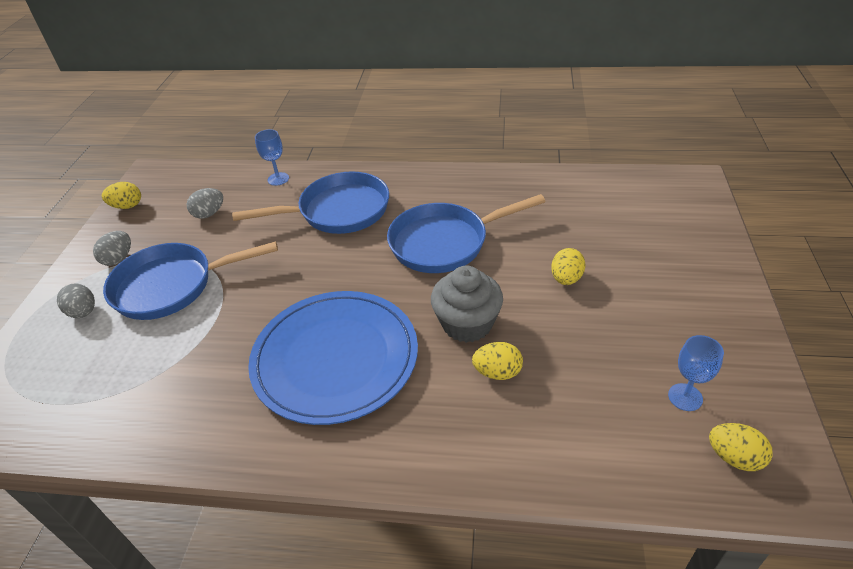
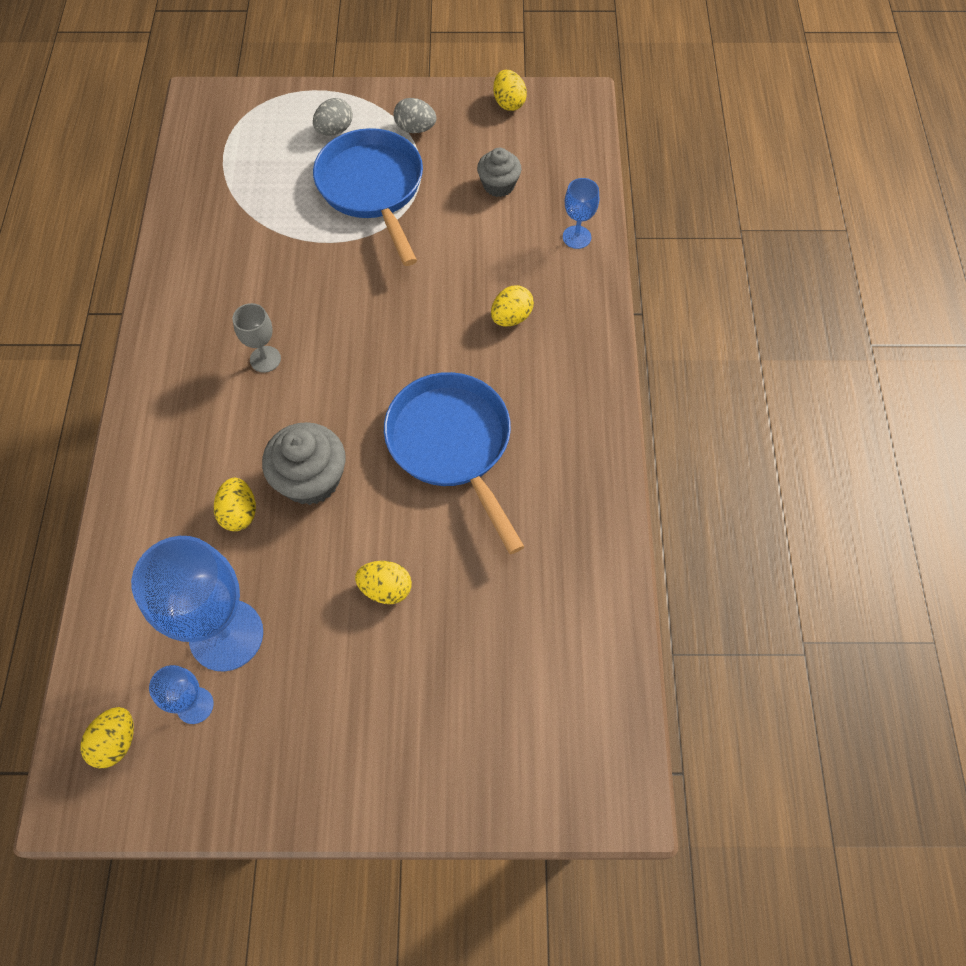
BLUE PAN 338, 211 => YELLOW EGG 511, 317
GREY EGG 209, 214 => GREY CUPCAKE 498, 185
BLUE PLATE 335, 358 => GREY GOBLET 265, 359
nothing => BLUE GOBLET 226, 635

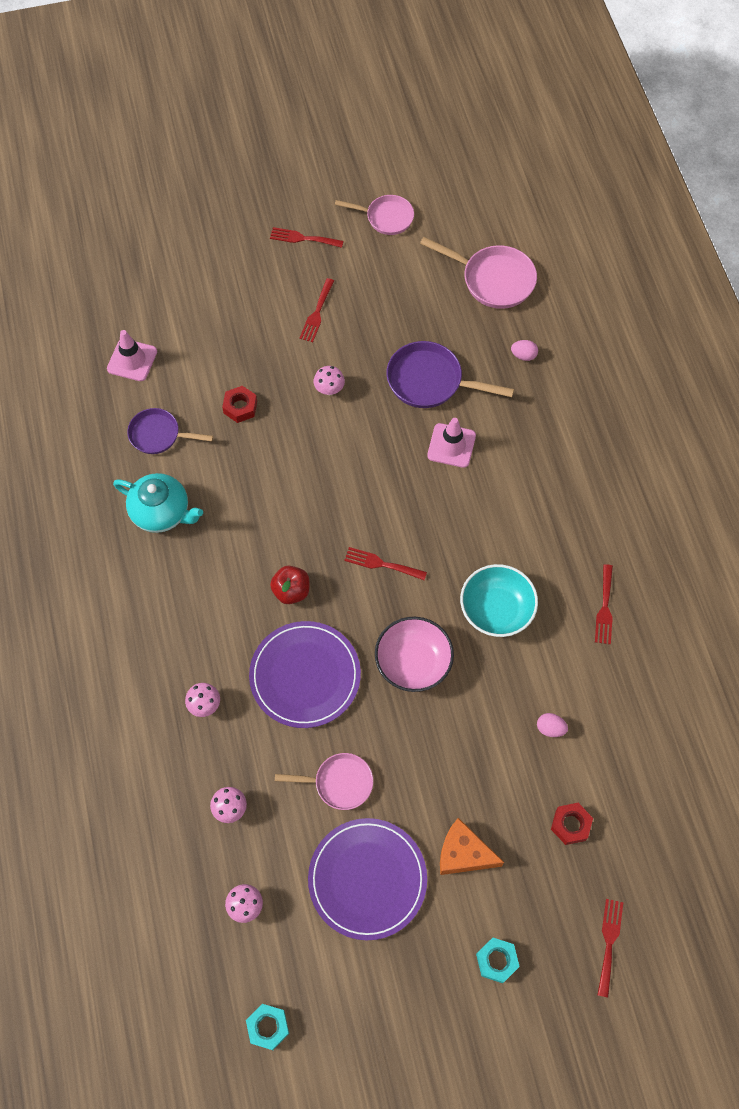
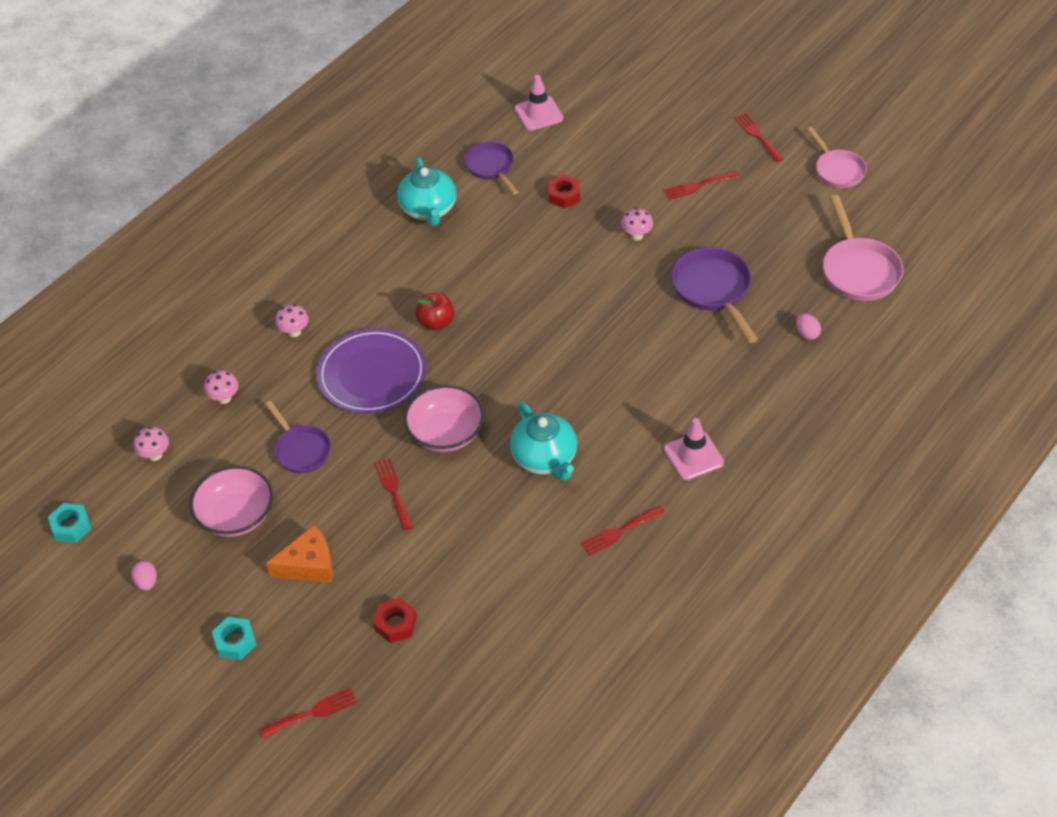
PINK TRAFFIC CONE 451, 445 => PINK TRAFFIC CONE 693, 456, relocated
RED FORK 381, 564 => RED FORK 393, 491, relocated
TURQUOISE BOWL 496, 609 => TURQUOISE TEAPOT 545, 459
PINK EGG 550, 728 => PINK EGG 147, 582, relocated
PINK PAN 339, 783 => PURPLE PAN 301, 450
PURPLE PLATE 367, 879 => PINK BOWL 236, 516
ORANGE CHEESE 463, 853 => ORANGE CHEESE 309, 565, 90 degrees clockwise

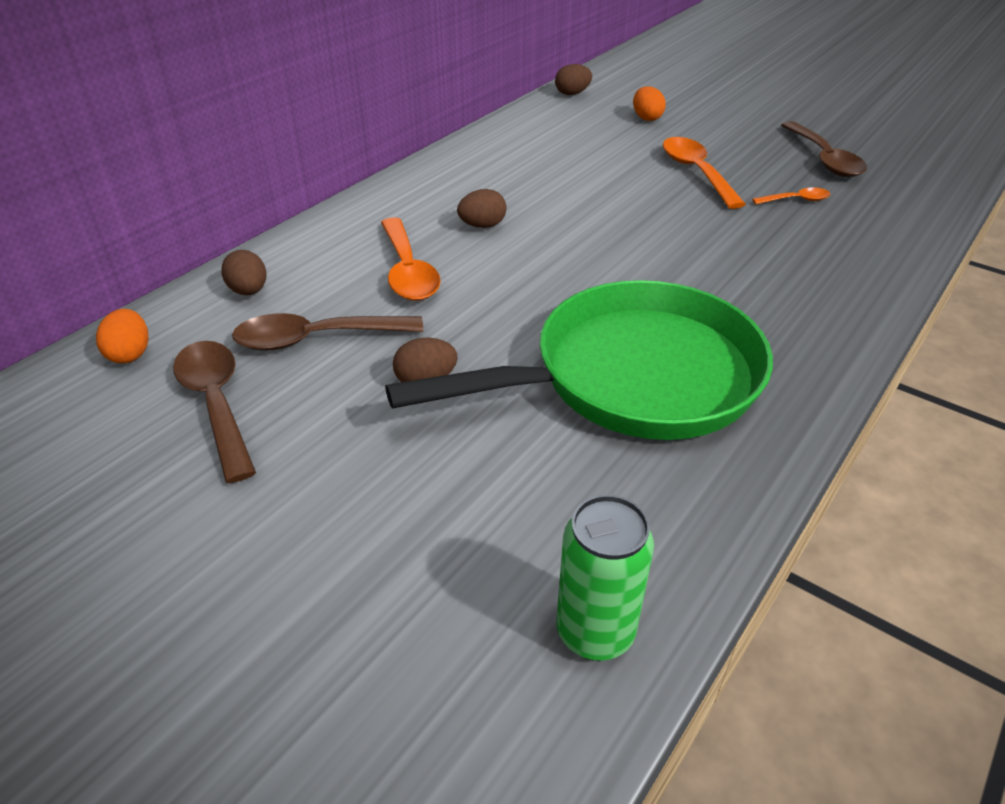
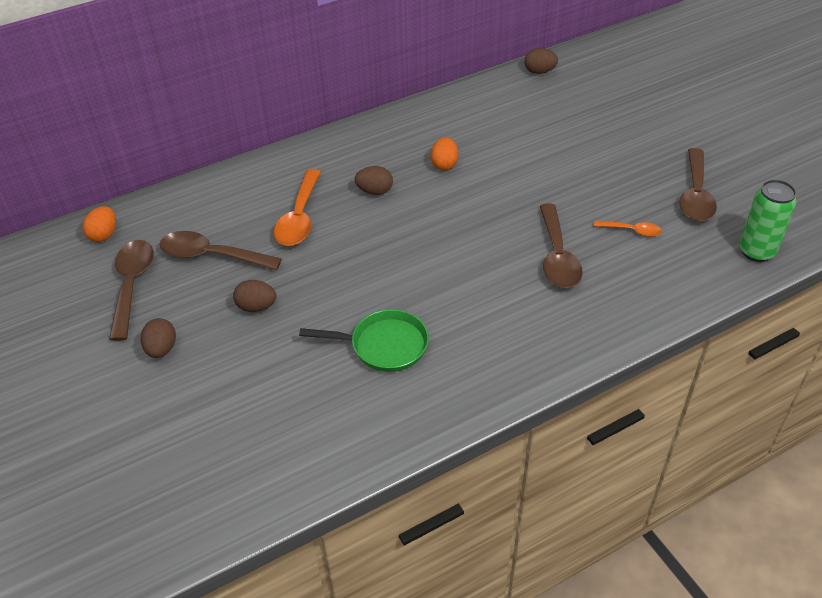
ORANGE EGG 646, 118 => ORANGE EGG 444, 164, relocated
ORANGE SPOON 696, 172 => nothing
BROWN EGG 249, 291 => BROWN EGG 161, 349, relocated
GREEN PAN 633, 377 => GREEN PAN 384, 345, x0.48
GREEN CAN 595, 632 => GREEN CAN 756, 251, relocated
nothing => BROWN SPOON 557, 256

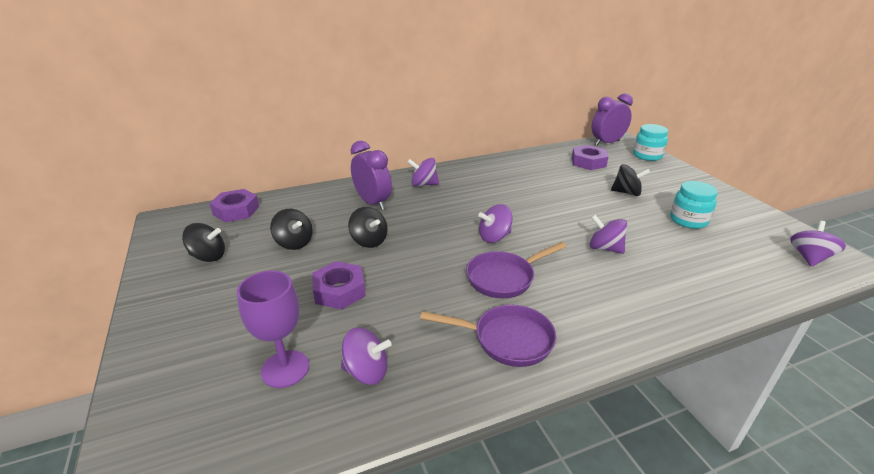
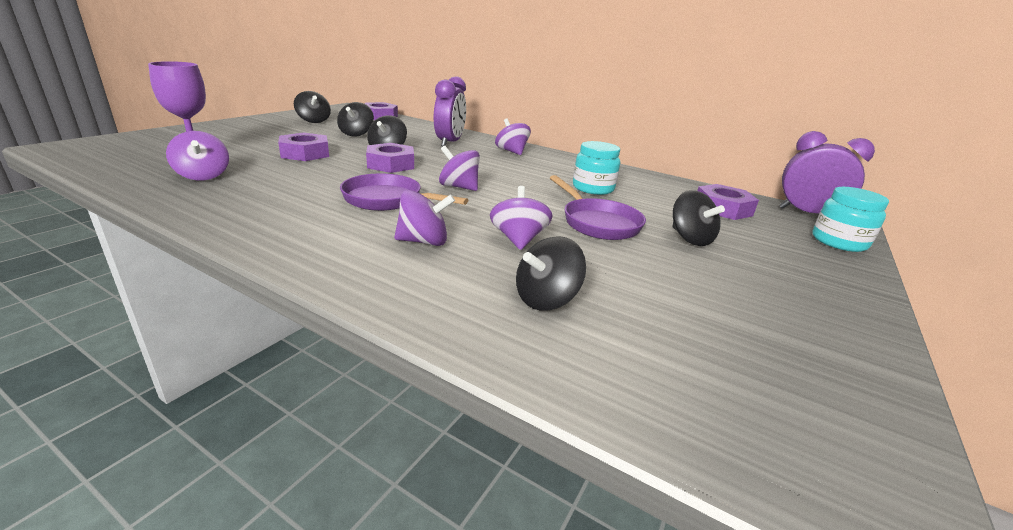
TURQUOISE JAR 688, 220 => TURQUOISE JAR 593, 188, relocated
PURPLE SPINNING TOP 809, 257 => PURPLE SPINNING TOP 423, 241, relocated
PURPLE PAN 507, 340 => PURPLE PAN 597, 223, relocated
nothing => PURPLE NUT 391, 164
nothing => BLACK SPINNING TOP 546, 299

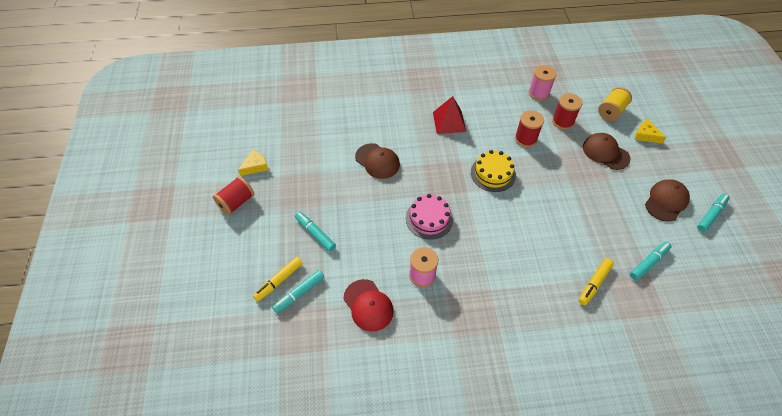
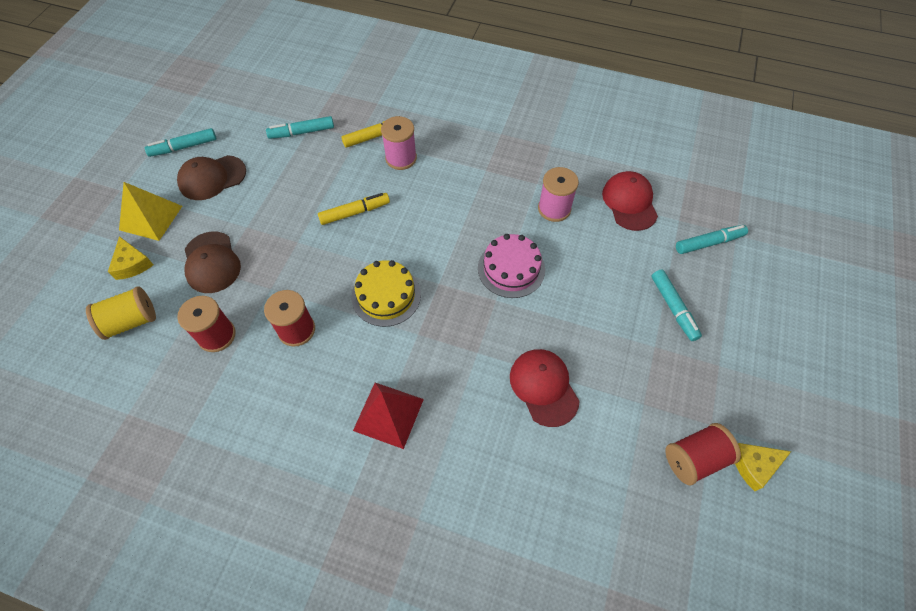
PINK SPOOL 538, 93 => PINK SPOOL 401, 158, relocated
BROWN CAP 377, 161 => RED CAP 544, 387
RED SPOOL 236, 202 => RED SPOOL 694, 459, relocated
YELLOW MARKER 279, 281 => YELLOW MARKER 355, 212, relocated
nothing => YELLOW PYRAMID 151, 217

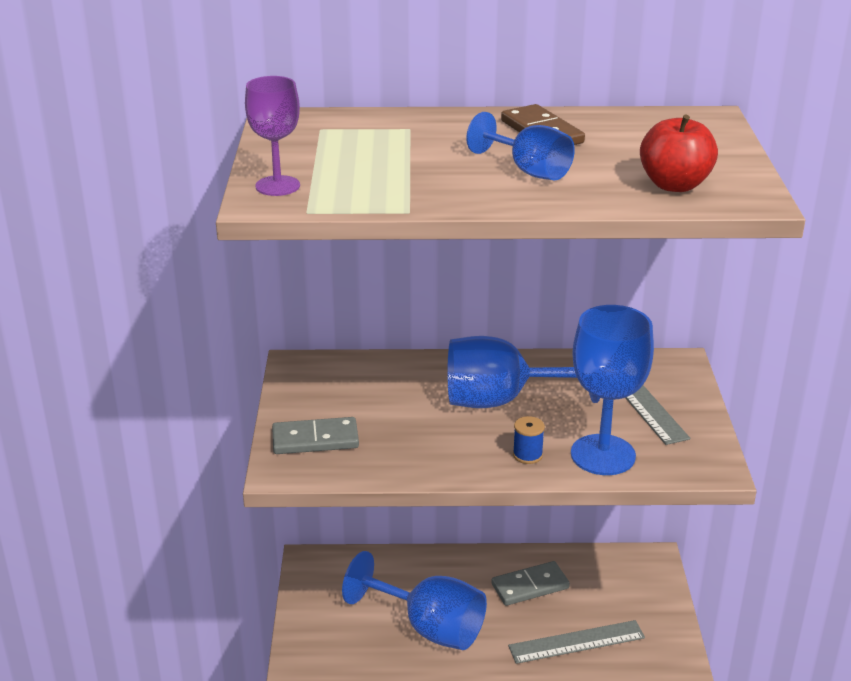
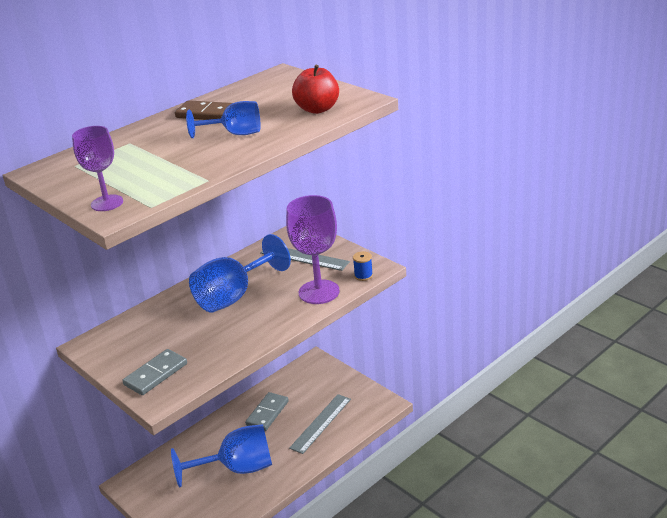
BLUE GOBLET 603, 455 => PURPLE GOBLET 319, 292
BLUE SPOOL 527, 455 => BLUE SPOOL 363, 275, relocated

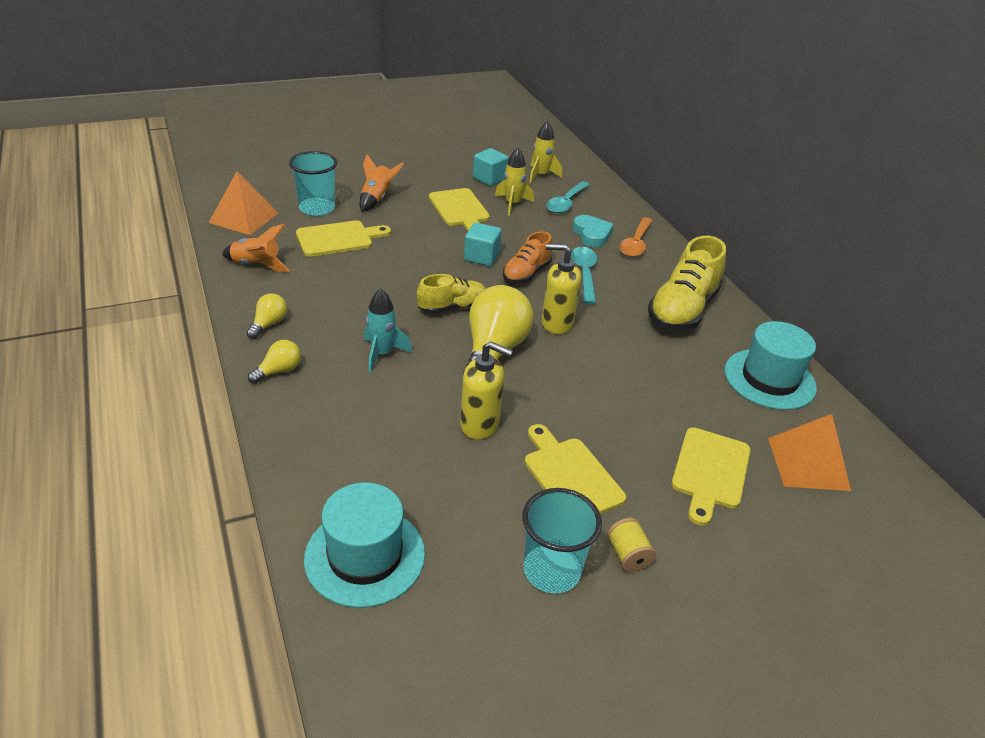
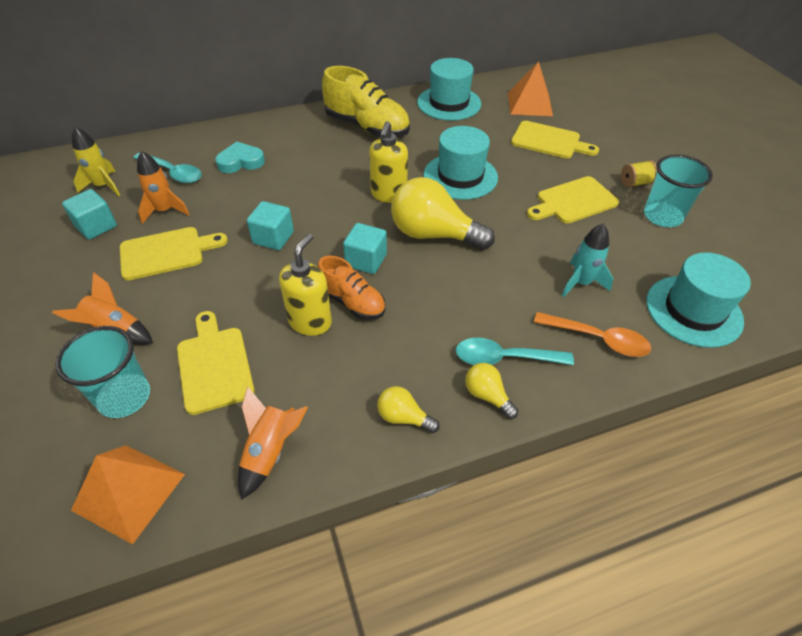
YELLOW ROCKET 512, 204 => ORANGE ROCKET 165, 211
ORANGE SPOON 635, 243 => ORANGE SPOON 598, 339, relocated
ORANGE SHOE 526, 273 => ORANGE SHOE 352, 302, relocated
TURQUOISE SPOON 584, 274 => TURQUOISE SPOON 504, 358, relocated
YELLOW SHOE 452, 307 => TURQUOISE CUBE 366, 260
TURQUOISE ROCKET 382, 354 => TURQUOISE ROCKET 581, 283, relocated
YELLOW SOAP DISPENSER 480, 425 => YELLOW SOAP DISPENSER 310, 322, relocated
nothing => TURQUOISE HAT 460, 176

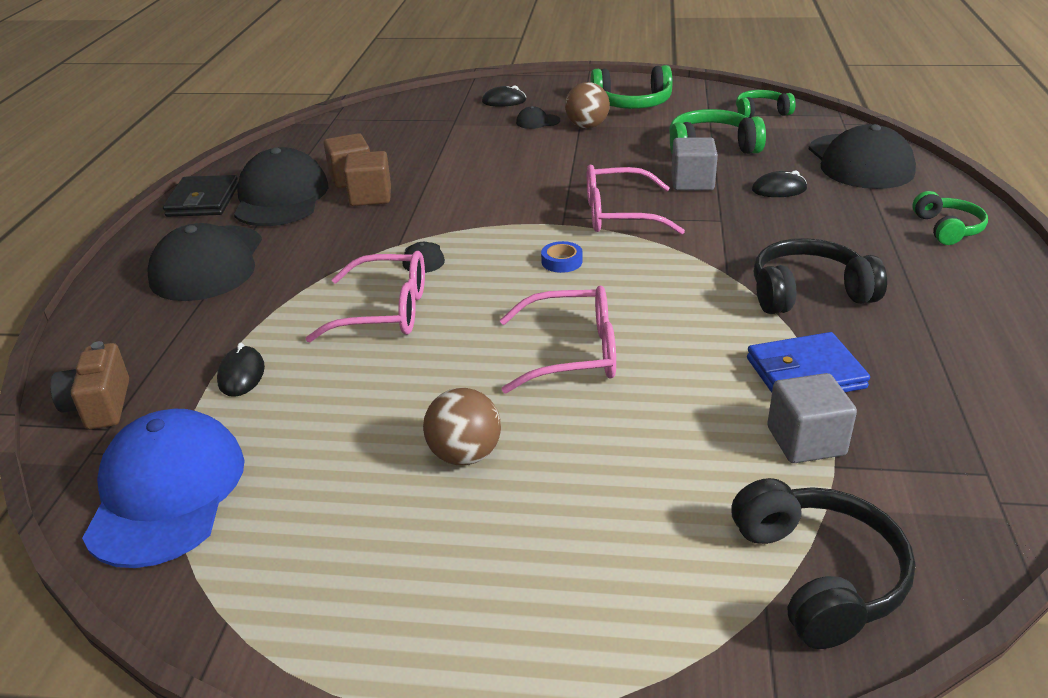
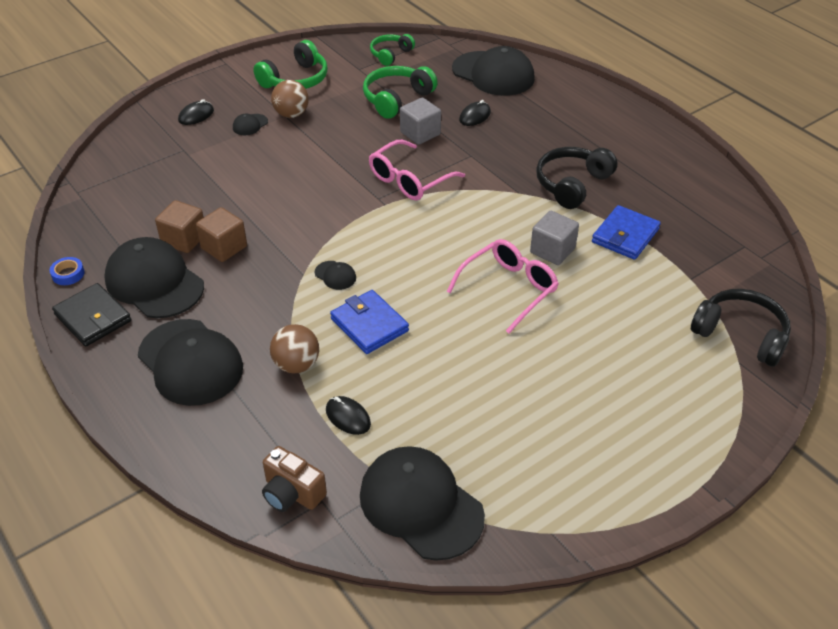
GREEN HEADPHONES 947, 229 => nothing
BLUE TAPE 561, 262 => BLUE TAPE 68, 274, relocated
PINK GLASSES 385, 311 => BLUE WALLET 369, 325
GREY CUBE 806, 441 => GREY CUBE 552, 250, relocated
BROWN BALL 465, 455 => BROWN BALL 296, 365, relocated
BLUE CAP 166, 493 => BLACK CAP 421, 505

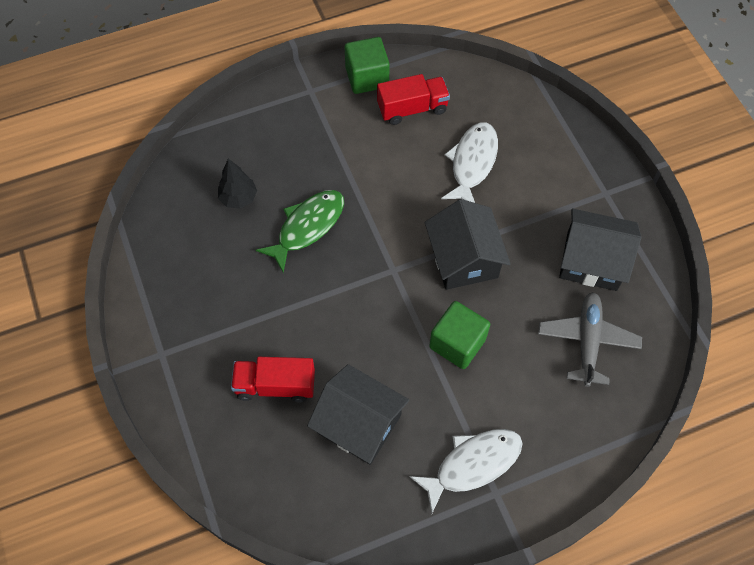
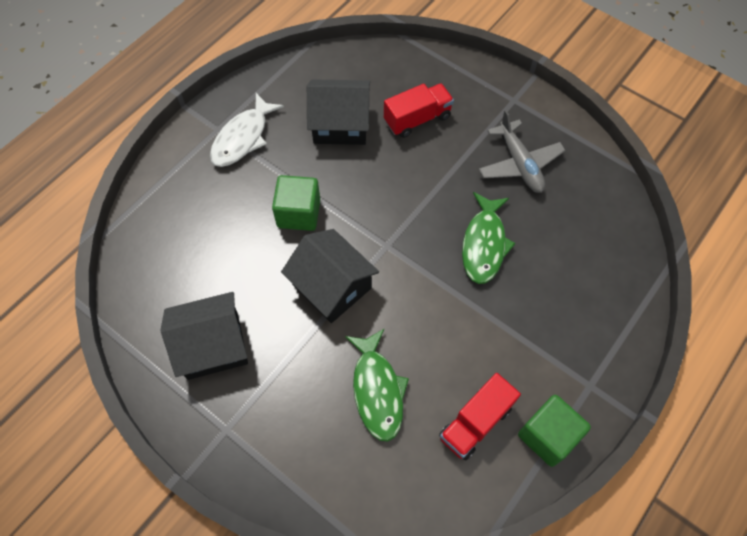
WHITE FISH 472, 163 => GREEN FISH 377, 390
BLACK TREE 238, 198 => nothing
GREY PLANE 587, 341 => GREY PLANE 519, 164, relocated

